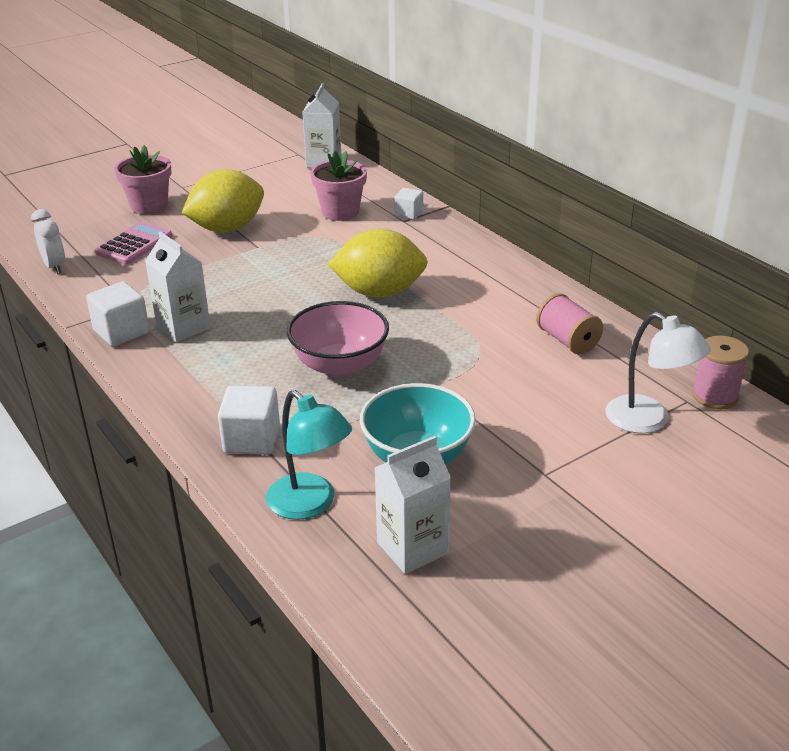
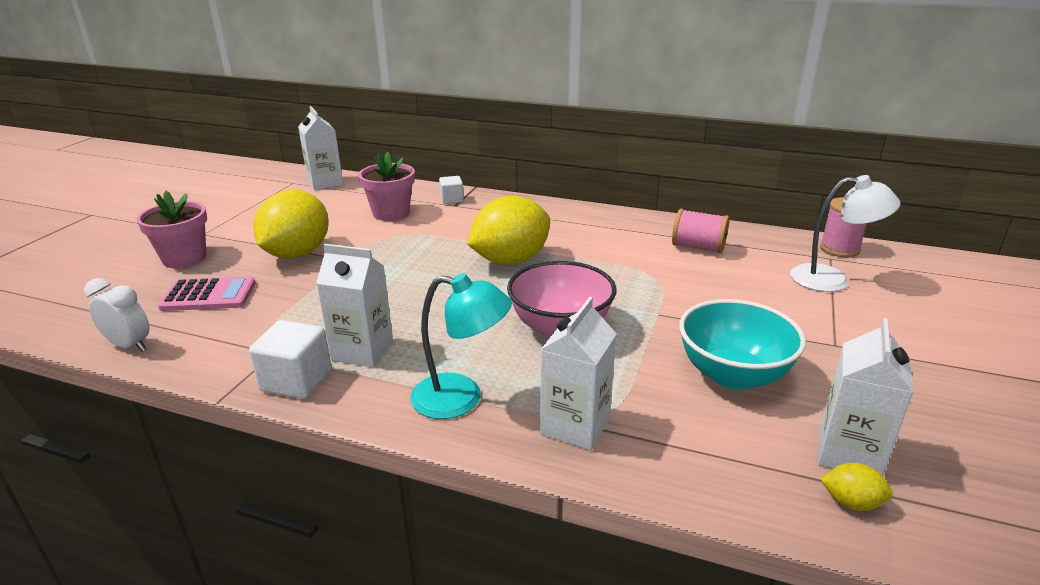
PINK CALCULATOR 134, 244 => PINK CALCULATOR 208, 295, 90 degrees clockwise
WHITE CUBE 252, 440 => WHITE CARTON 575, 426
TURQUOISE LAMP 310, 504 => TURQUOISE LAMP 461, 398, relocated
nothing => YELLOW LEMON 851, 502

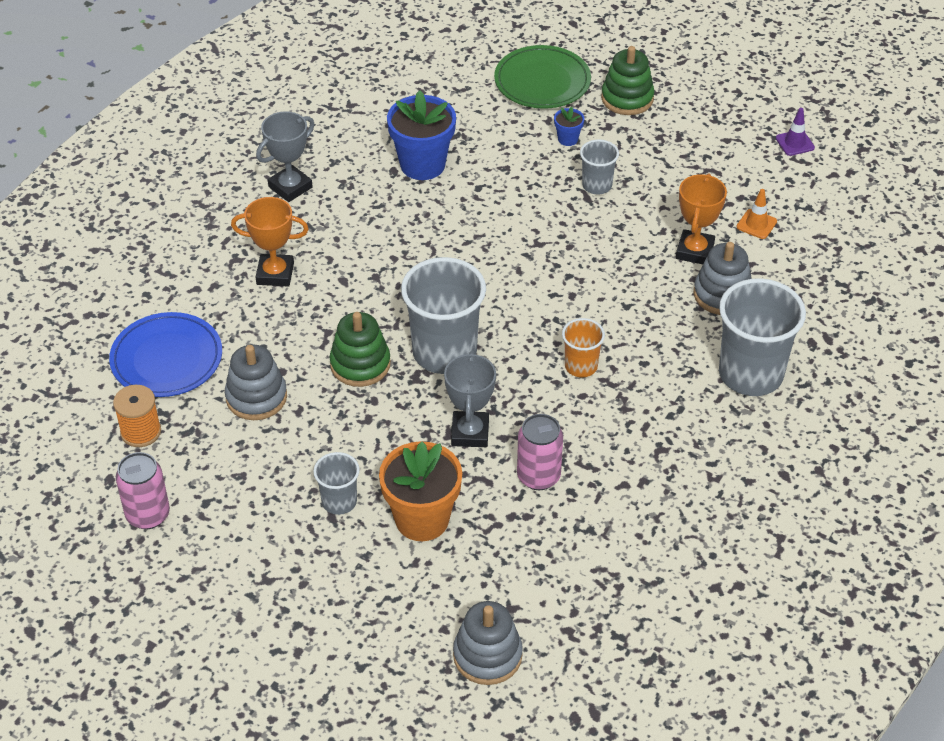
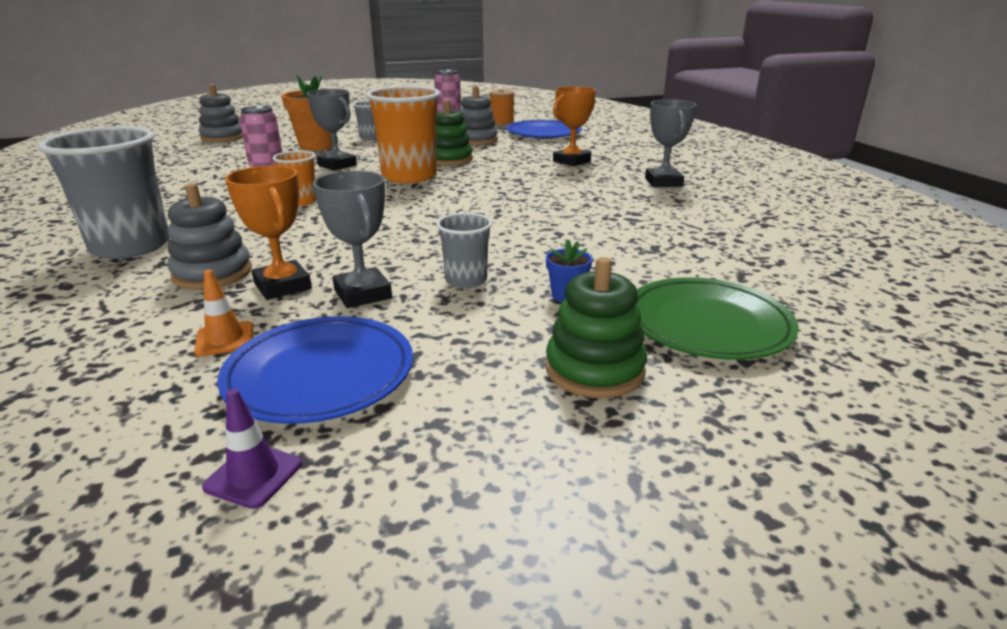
BLUE FLOWER POT 422, 164 => nothing
GREY CUP 444, 352 => ORANGE CUP 409, 176
nothing => GREY TROPHY 362, 294
nothing => BLUE PLATE 320, 375

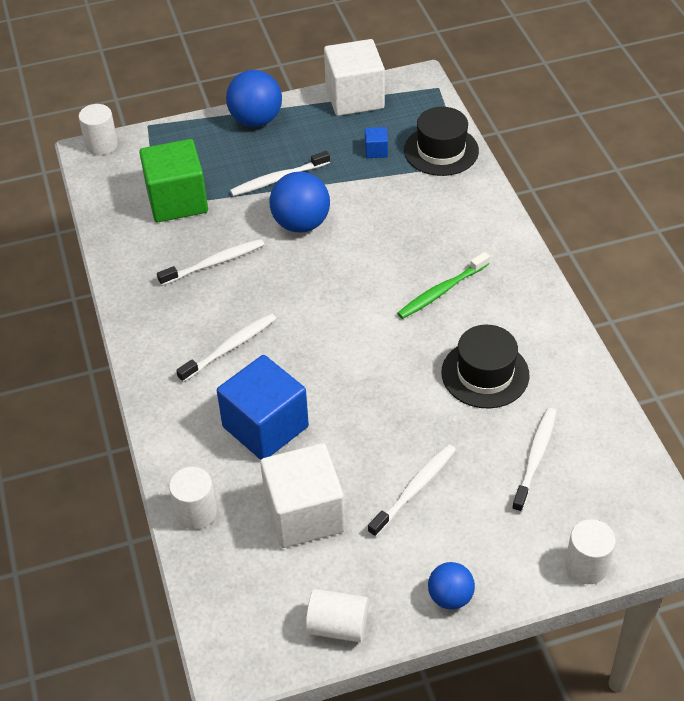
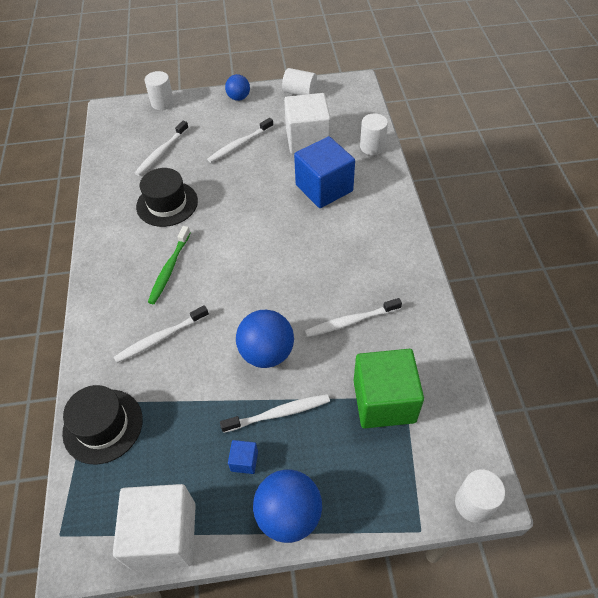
BLUE CUBE 376, 151 => BLUE CUBE 244, 461, relocated
GREEN TOOTHBRUSH 442, 291 => GREEN TOOTHBRUSH 169, 269, 135 degrees clockwise
WHITE TOOTHBRUSH 230, 348 => WHITE TOOTHBRUSH 161, 338, relocated

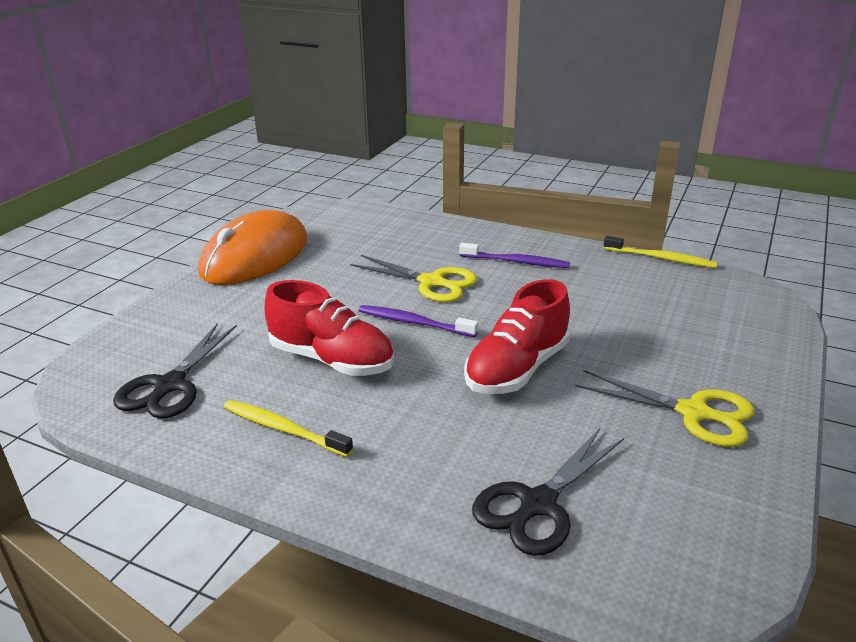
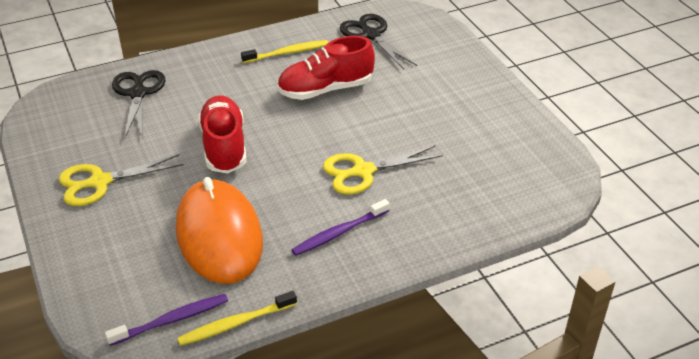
ORANGE MOUSE 255, 256 => ORANGE MOUSE 219, 235, relocated
PURPLE TOOTHBRUSH 414, 322 => PURPLE TOOTHBRUSH 172, 320, relocated

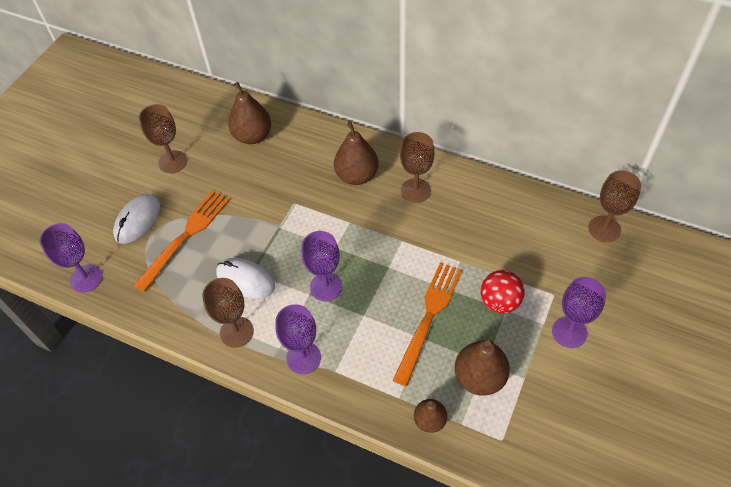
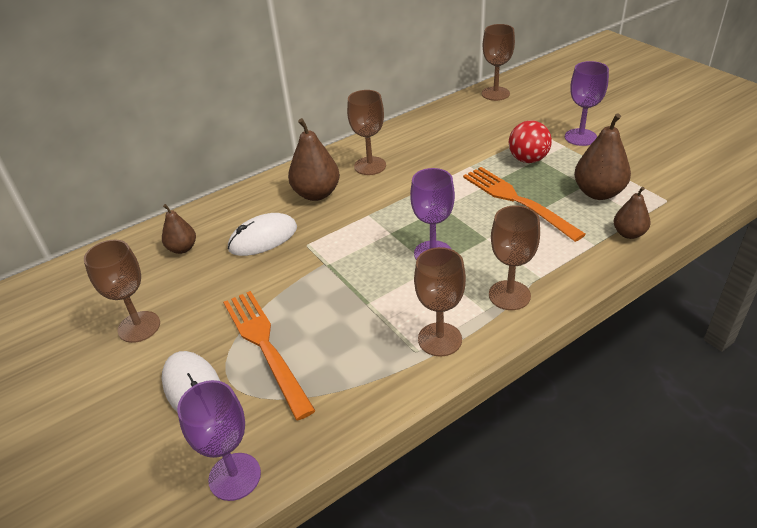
BROWN PEAR 253, 136 => BROWN PEAR 182, 248, x0.60
WHITE MOUSE 245, 280 => WHITE MOUSE 263, 238, relocated
PURPLE GOBLET 303, 358 => BROWN GOBLET 509, 295

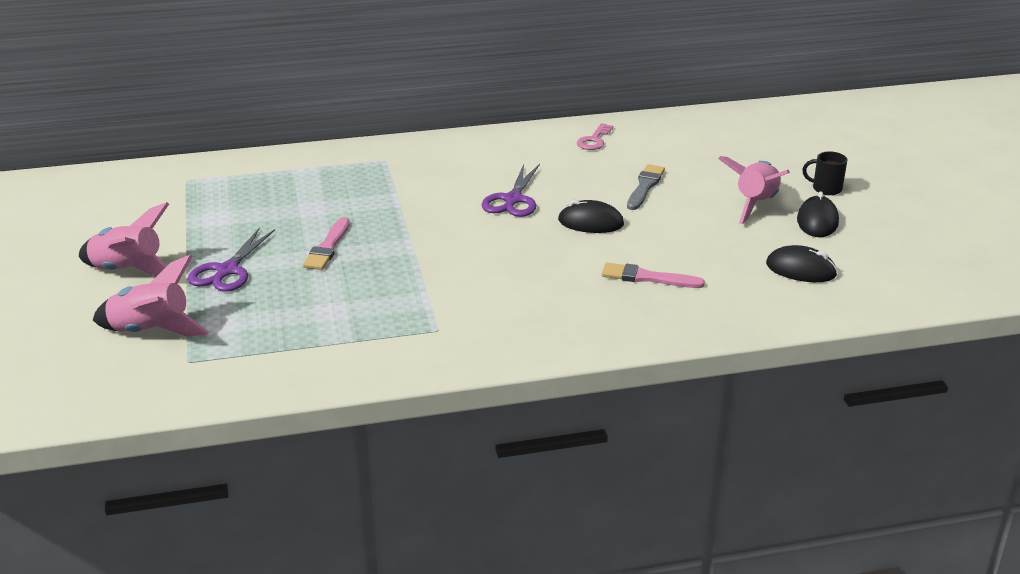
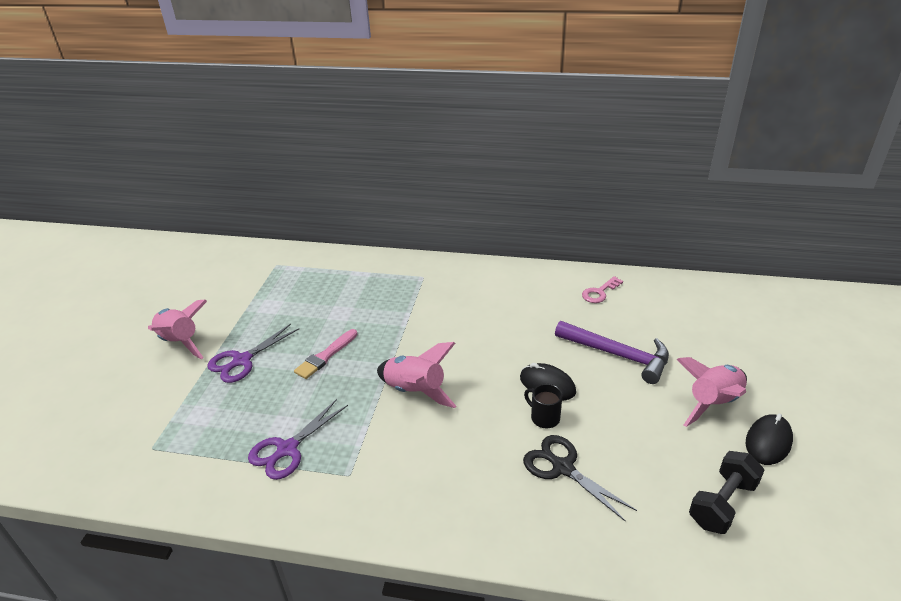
BLACK MUG 825, 189 => BLACK MUG 544, 417, relocated
PURPLE SCISSORS 513, 199 => PURPLE SCISSORS 287, 449, relocated
GREY BRUSH 645, 186 => PURPLE HAMMER 617, 355
BLACK MOUSE 801, 269 => BLACK DUMBBELL 722, 503
PINK ROCKET 151, 331 => PINK ROCKET 415, 391, relocated
PINK BRUSH 647, 278 => BLACK SCISSORS 563, 468

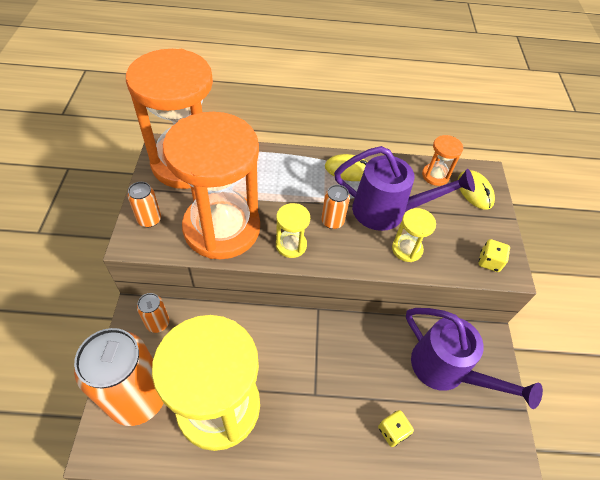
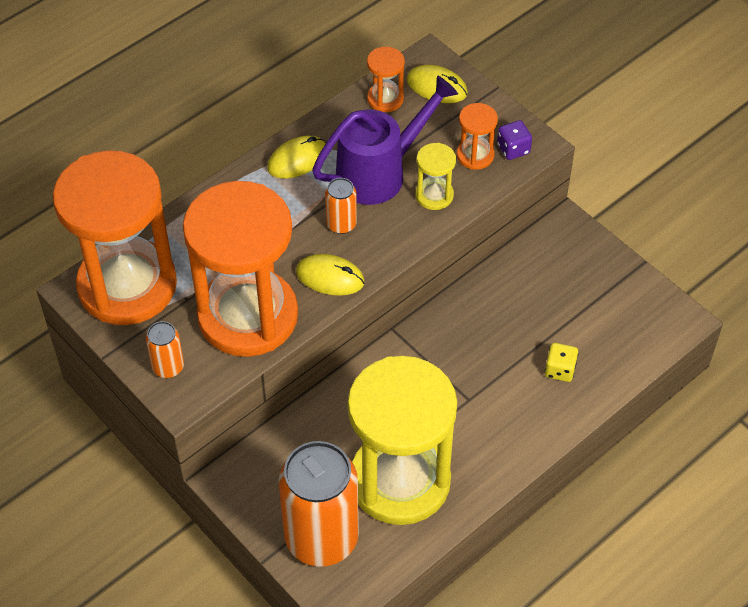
YELLOW HOURGLASS 291, 245 => YELLOW MOUSE 330, 277
YELLOW DICE 489, 262 => PURPLE DICE 513, 149
ORANGE CAN 158, 323 => nothing
PURPLE WATERING CAN 446, 370 => nothing
nothing => ORANGE HOURGLASS 475, 155

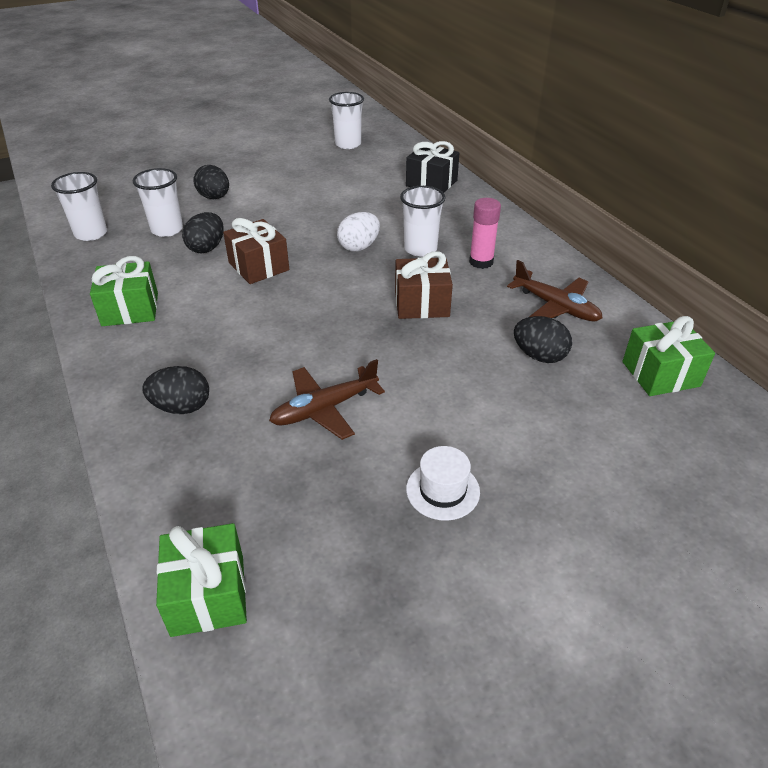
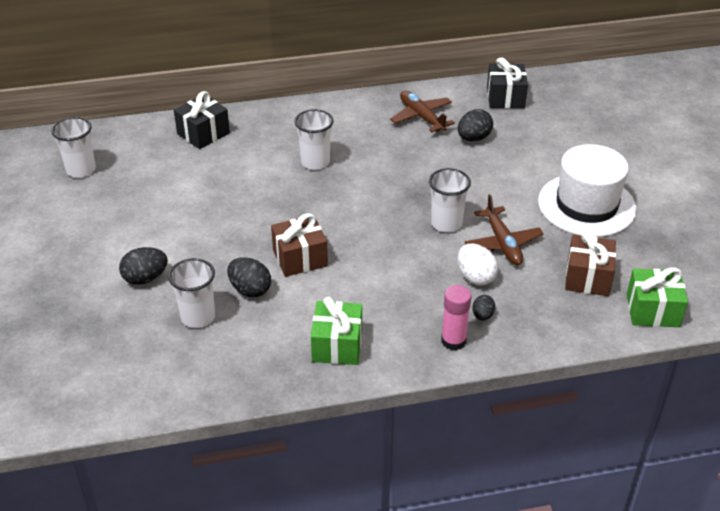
WHITE CUP 91, 234 => WHITE CUP 446, 223, relocated
PINK GLUE STICK 481, 262 => PINK GLUE STICK 453, 341, relocated
WHITE EGG 359, 247 => WHITE EGG 475, 277, relocated
BROWN GIFT 421, 304 => BROWN GIFT 587, 277, relocated
BROWN PLANE 556, 307 => BROWN PLANE 421, 117, 90 degrees counterclockwise
GREEN GIFT 660, 374 => BLACK GIFT 505, 97
BLACK EGG 181, 407 => BLACK EGG 482, 316, x0.60
WHITE HAT 442, 490 => WHITE HAT 586, 205, x2.11

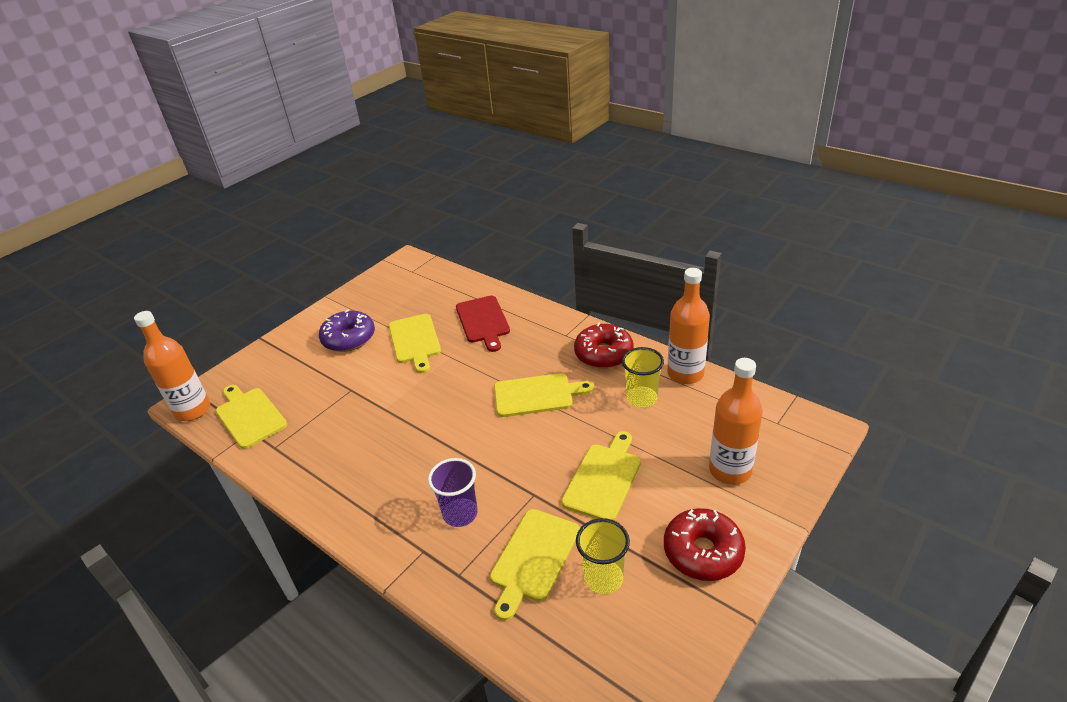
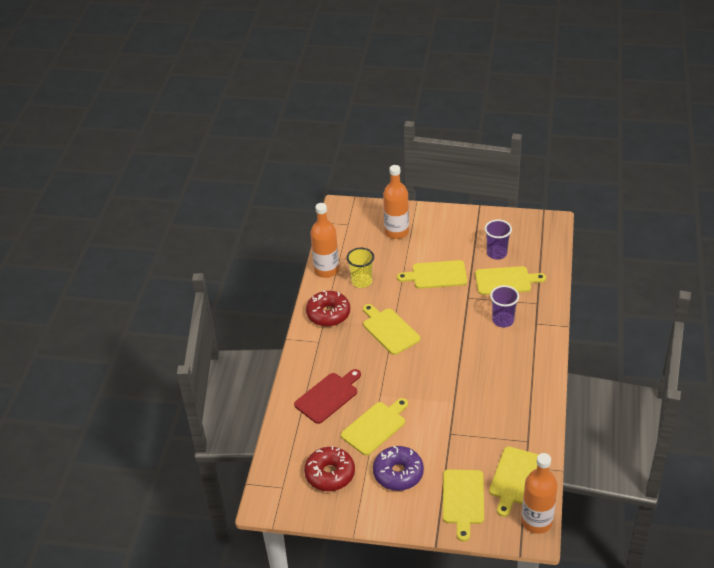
RED DONUT 703, 552 => RED DONUT 330, 474, relocated
YELLOW CUP 603, 578 => PURPLE CUP 496, 253
nothing => YELLOW CUTTING BOARD 463, 500

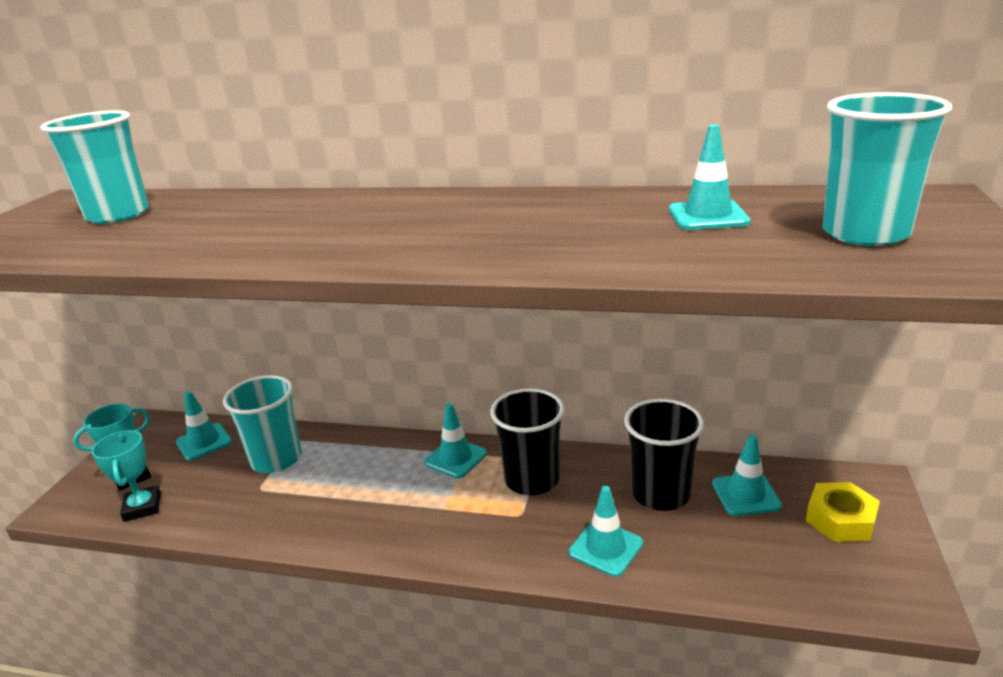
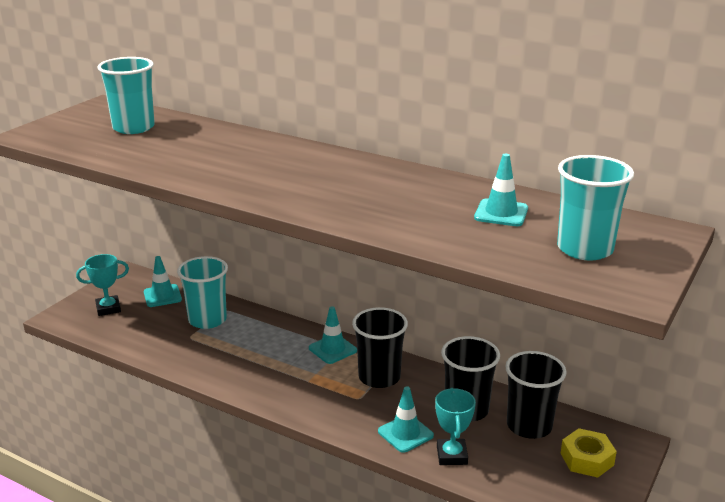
TURQUOISE TROPHY 142, 507 => TURQUOISE TROPHY 452, 455, relocated
TURQUOISE TRAFFIC CONE 746, 495 => BLACK CUP 529, 426

